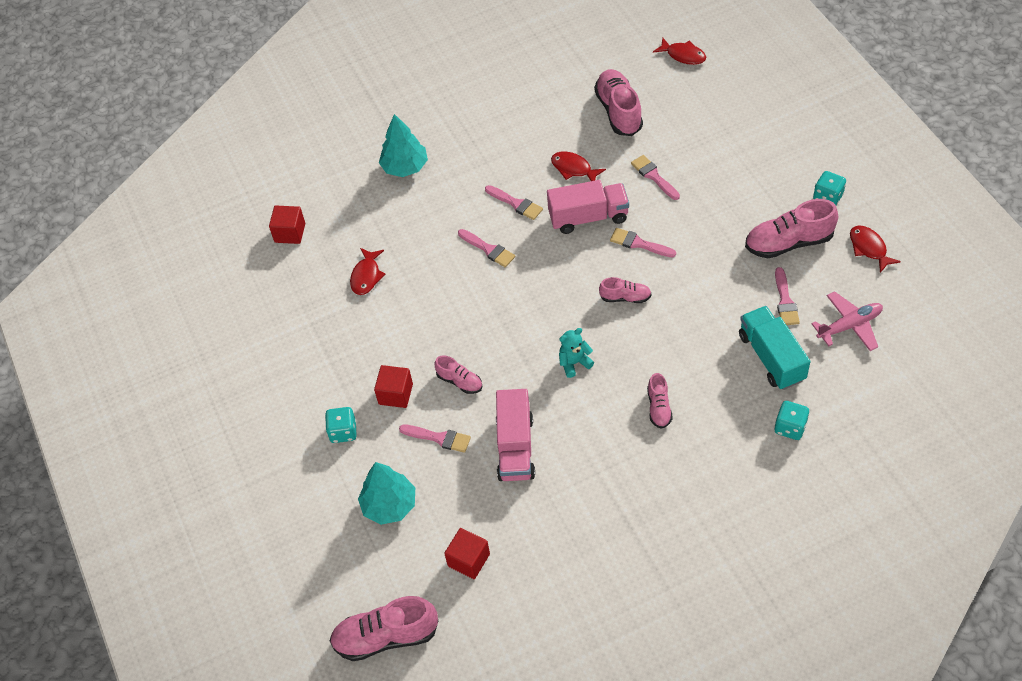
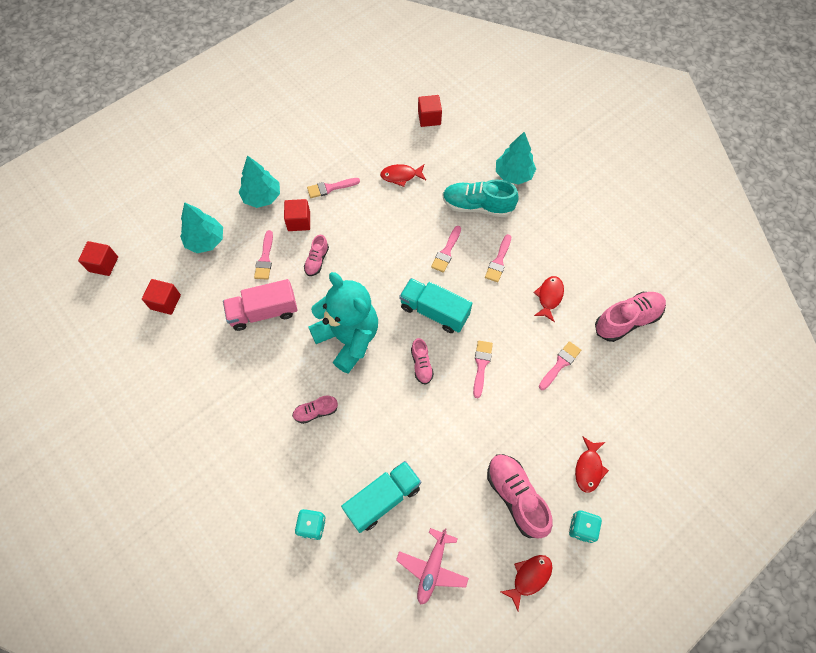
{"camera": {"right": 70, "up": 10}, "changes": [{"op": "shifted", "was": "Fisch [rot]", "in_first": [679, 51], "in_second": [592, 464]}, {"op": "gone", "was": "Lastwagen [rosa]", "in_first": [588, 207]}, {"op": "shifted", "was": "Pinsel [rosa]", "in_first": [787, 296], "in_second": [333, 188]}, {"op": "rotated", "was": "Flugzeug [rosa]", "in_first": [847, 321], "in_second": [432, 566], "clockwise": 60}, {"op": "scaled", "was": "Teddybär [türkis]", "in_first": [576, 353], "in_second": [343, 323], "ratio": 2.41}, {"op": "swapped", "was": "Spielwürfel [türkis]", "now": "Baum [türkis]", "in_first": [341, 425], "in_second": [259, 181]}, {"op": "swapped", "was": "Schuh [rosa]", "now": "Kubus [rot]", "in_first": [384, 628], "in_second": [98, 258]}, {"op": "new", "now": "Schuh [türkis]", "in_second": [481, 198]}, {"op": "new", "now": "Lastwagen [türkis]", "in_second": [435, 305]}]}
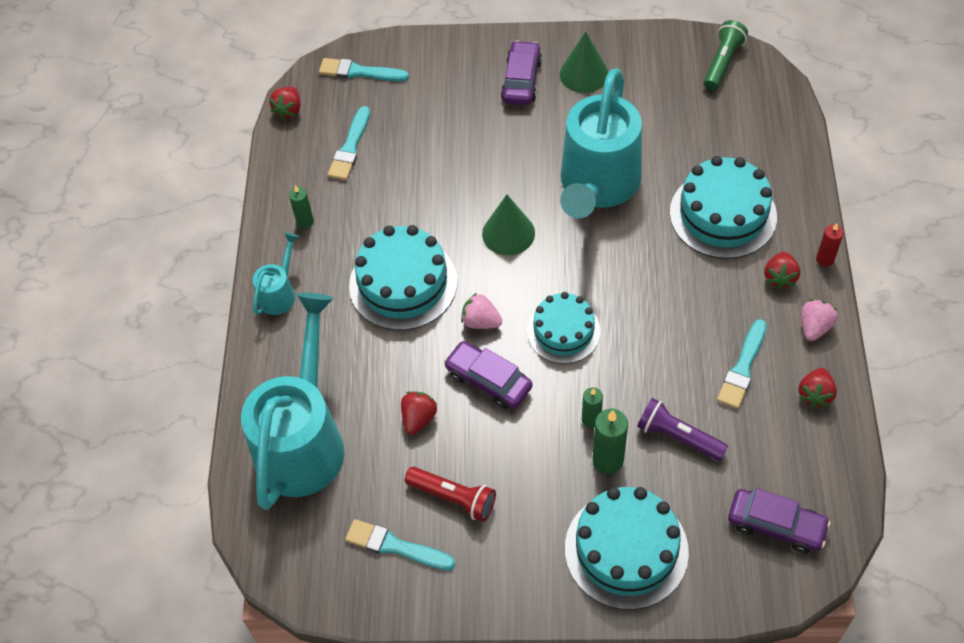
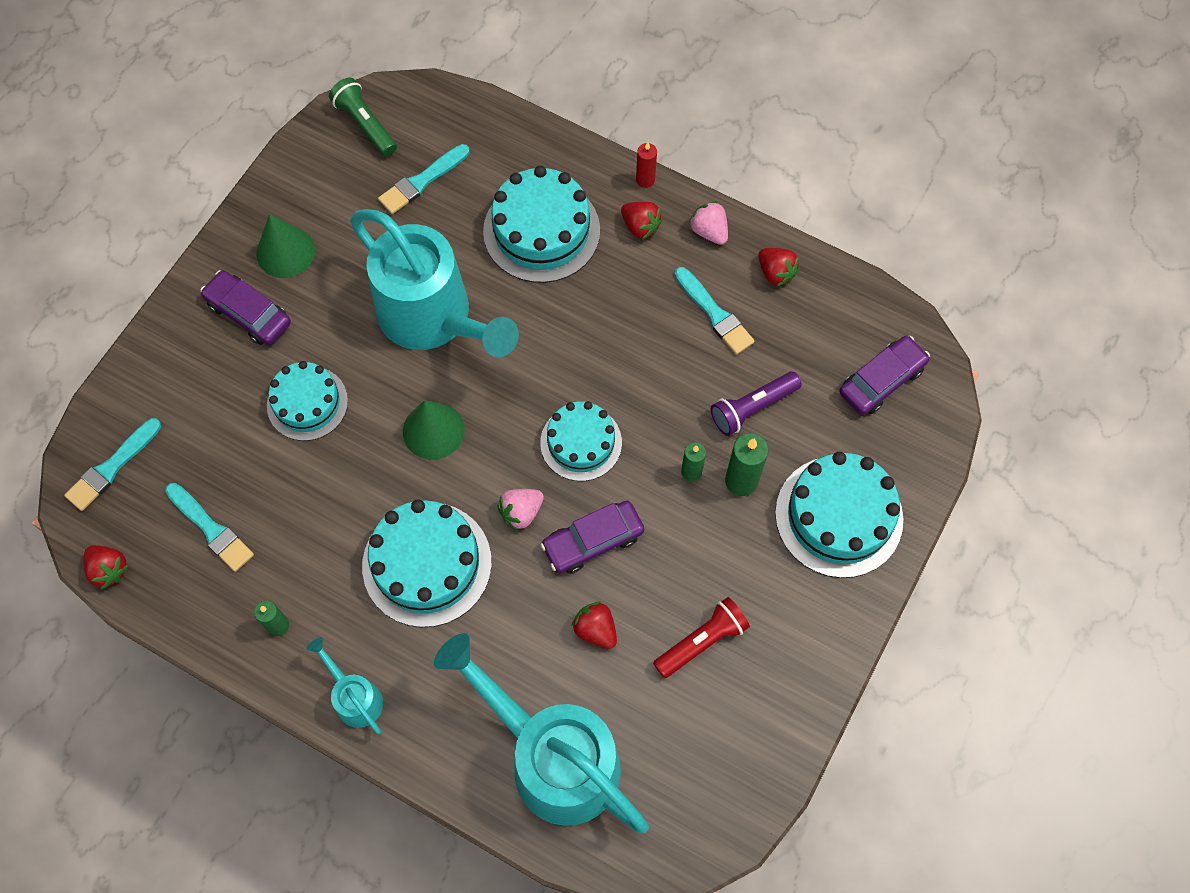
{"camera": {"right": -65, "up": 10}, "changes": [{"op": "shifted", "was": "Pinsel [türkis]", "in_first": [400, 544], "in_second": [424, 179]}, {"op": "new", "now": "Kuchen [türkis]", "in_second": [307, 401]}]}
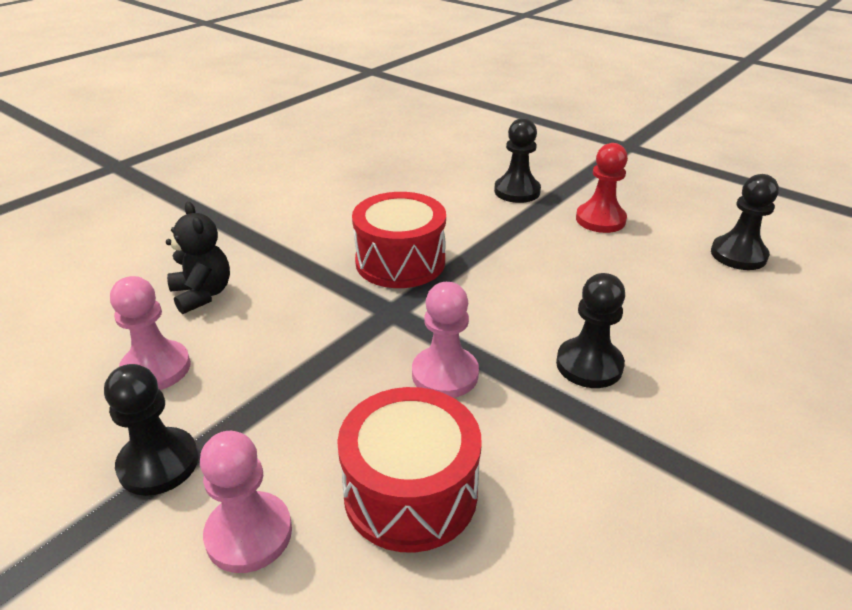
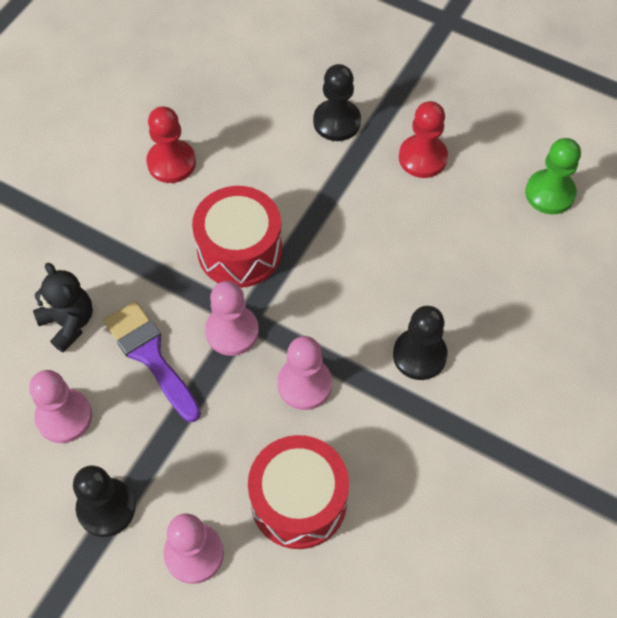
{"camera": {"right": -10, "up": 25}, "changes": [{"op": "repainted", "was": "Bauer [schwarz]", "now": "Bauer [grün]", "in_first": [745, 222], "in_second": [553, 176]}, {"op": "new", "now": "Bauer [rot]", "in_second": [171, 144]}, {"op": "new", "now": "Bauer [rosa]", "in_second": [232, 318]}, {"op": "new", "now": "Pinsel [lila]", "in_second": [152, 361]}]}
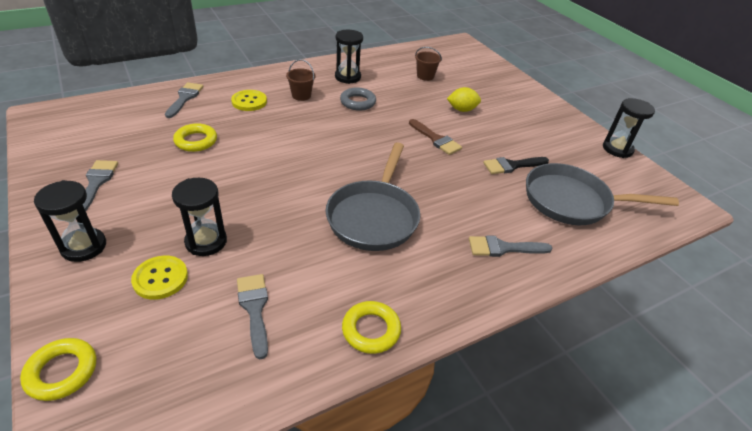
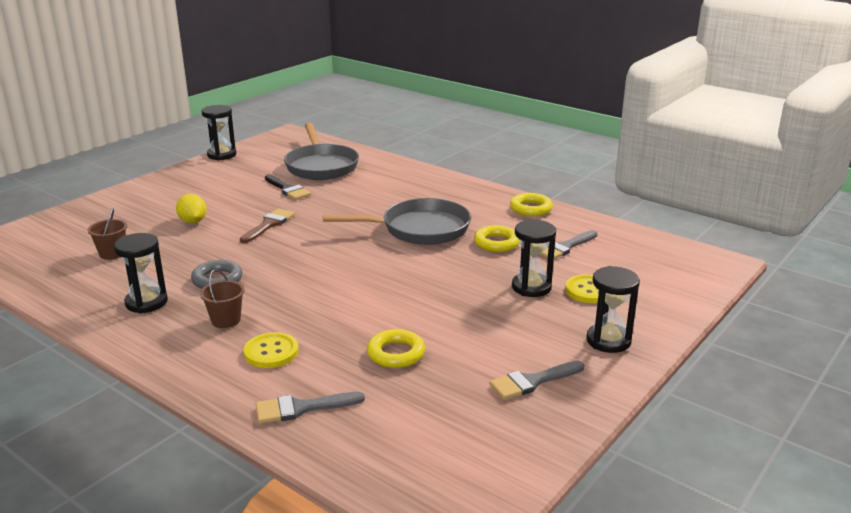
{"camera": {"right": -110, "up": -15}, "changes": [{"op": "gone", "was": "Pinsel [grau]", "in_first": [511, 246]}, {"op": "shifted", "was": "Ring [gelb]", "in_first": [58, 369], "in_second": [497, 238]}]}
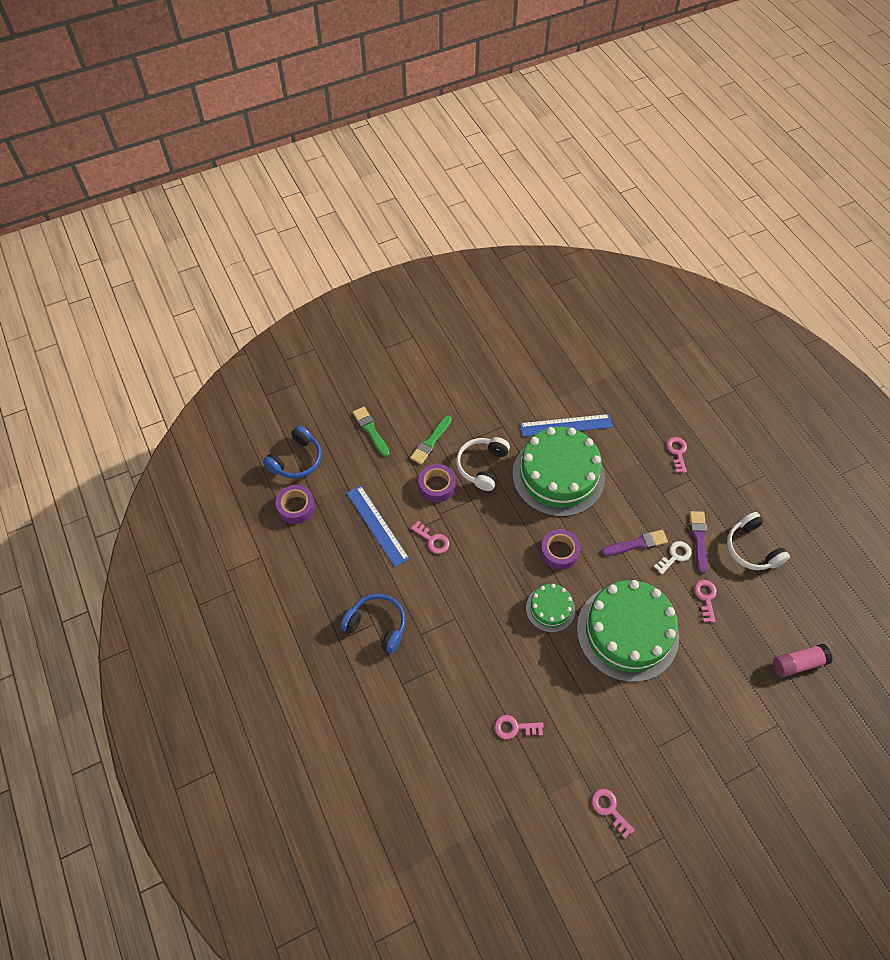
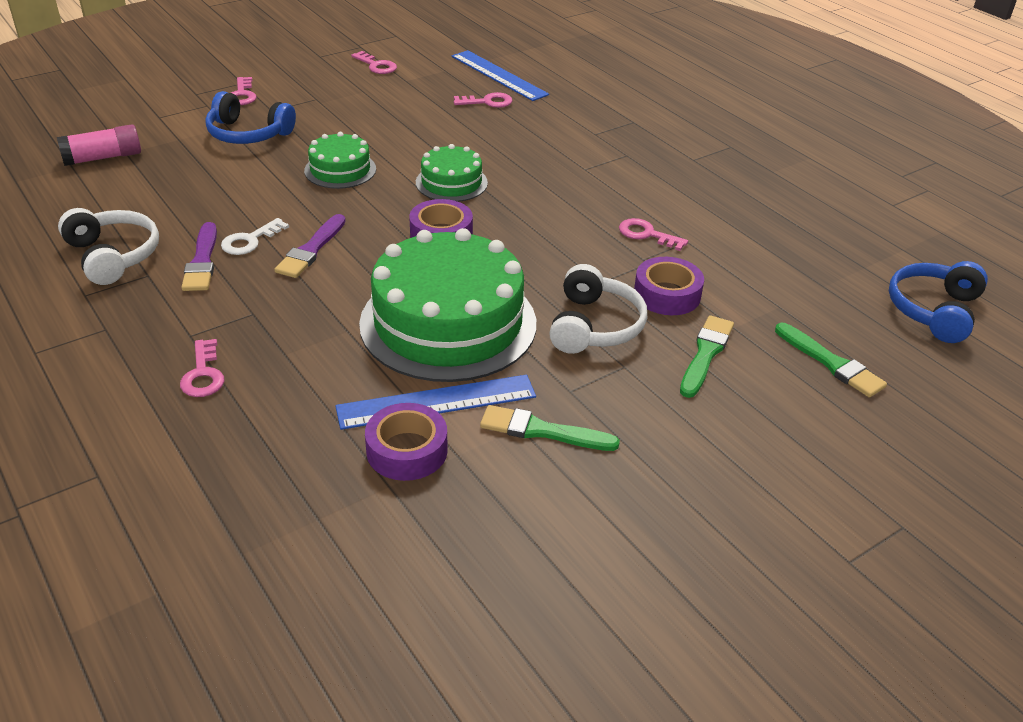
{"camera": {"right": 170, "up": -20}, "changes": [{"op": "shifted", "was": "Klebeband [lila]", "in_first": [295, 504], "in_second": [406, 442]}, {"op": "shifted", "was": "Lineal [blau]", "in_first": [378, 526], "in_second": [500, 75]}, {"op": "rotated", "was": "Pinsel [lila]", "in_first": [635, 543], "in_second": [310, 246], "clockwise": -45}, {"op": "scaled", "was": "Kuchen [grün]", "in_first": [628, 631], "in_second": [340, 160], "ratio": 0.49}, {"op": "shifted", "was": "Schlüssel [rosa]", "in_first": [705, 601], "in_second": [244, 91]}, {"op": "shifted", "was": "Kopfhörer [blau]", "in_first": [373, 624], "in_second": [250, 117]}, {"op": "new", "now": "Pinsel [grün]", "in_second": [550, 428]}]}
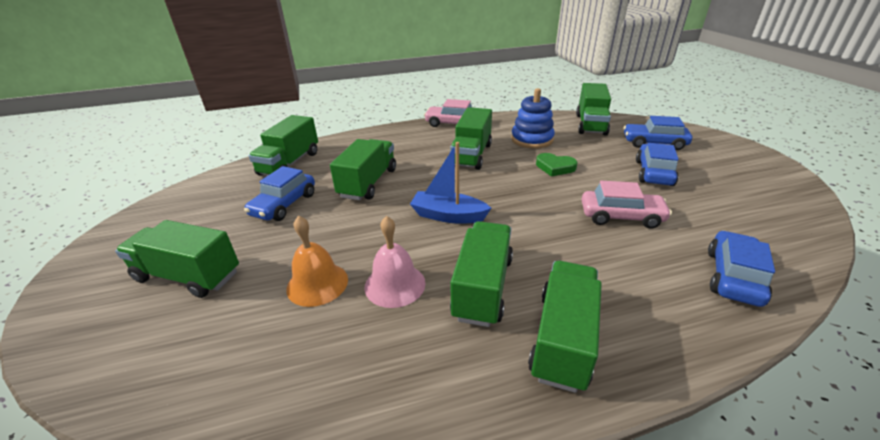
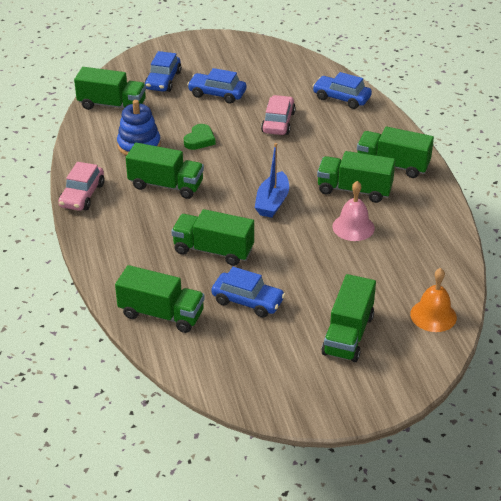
{"camera": {"right": -90, "up": 5}, "changes": [{"op": "shifted", "was": "Glocke [orange]", "in_first": [317, 261], "in_second": [433, 300]}]}
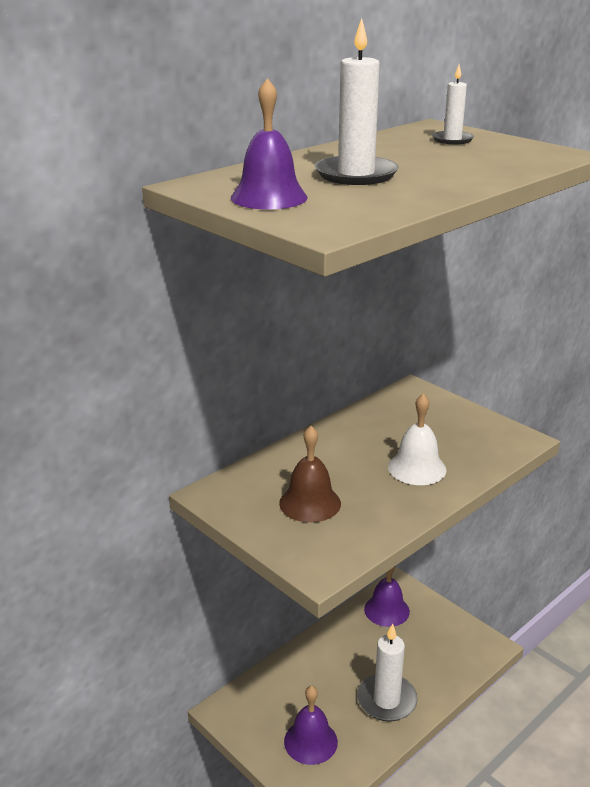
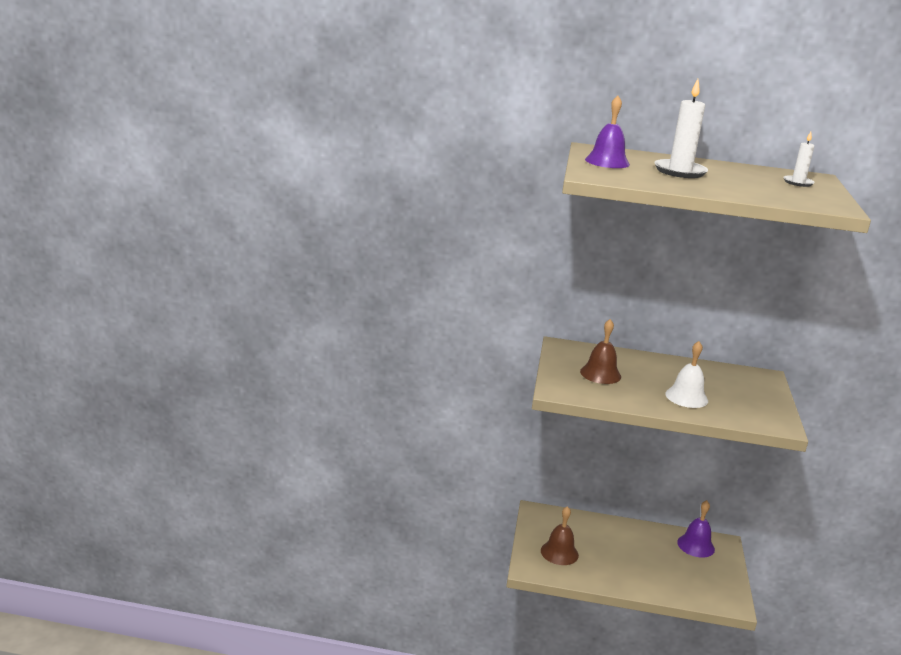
{"camera": {"right": 50, "up": -5}, "changes": [{"op": "gone", "was": "Kerze [weiß]", "in_first": [387, 672]}, {"op": "repainted", "was": "Glocke [lila]", "now": "Glocke [braun]", "in_first": [311, 725], "in_second": [560, 535]}]}
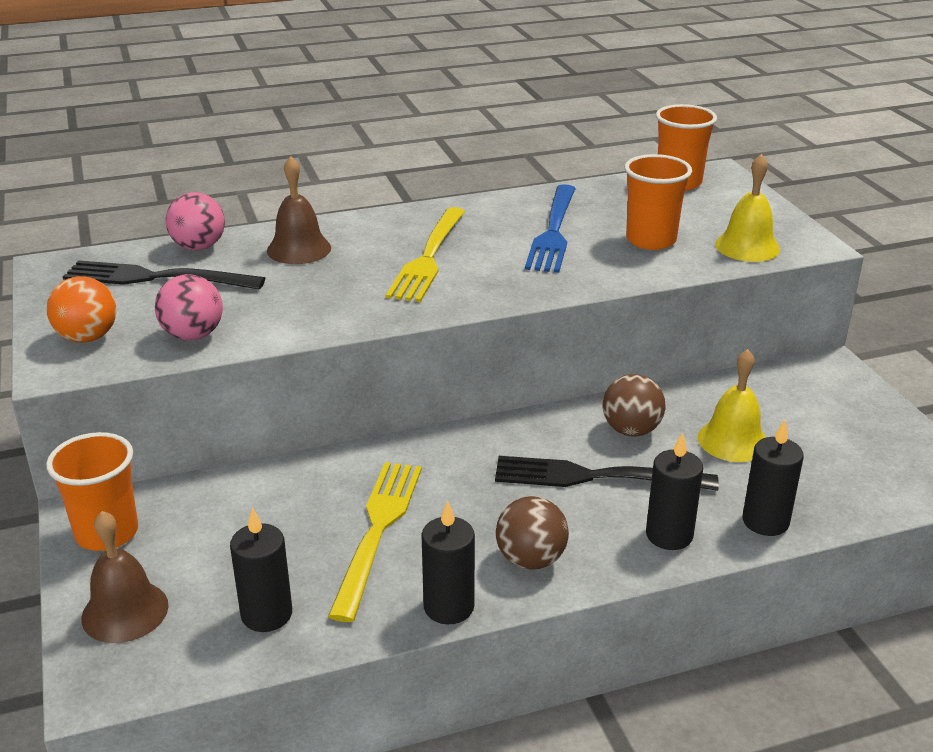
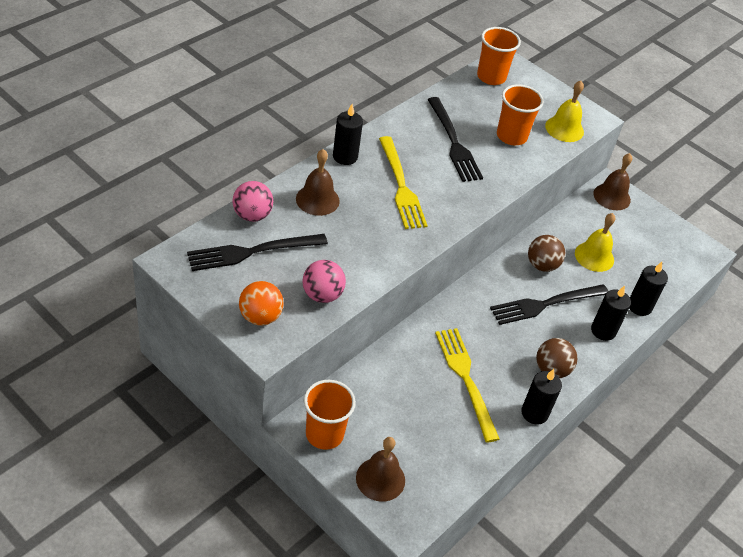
{"camera": {"right": -35, "up": 15}, "changes": [{"op": "repainted", "was": "Gabel [blau]", "now": "Gabel [schwarz]", "in_first": [550, 228], "in_second": [455, 139]}, {"op": "shifted", "was": "Kerze [schwarz]", "in_first": [261, 569], "in_second": [348, 134]}, {"op": "new", "now": "Glocke [braun]", "in_second": [612, 181]}]}
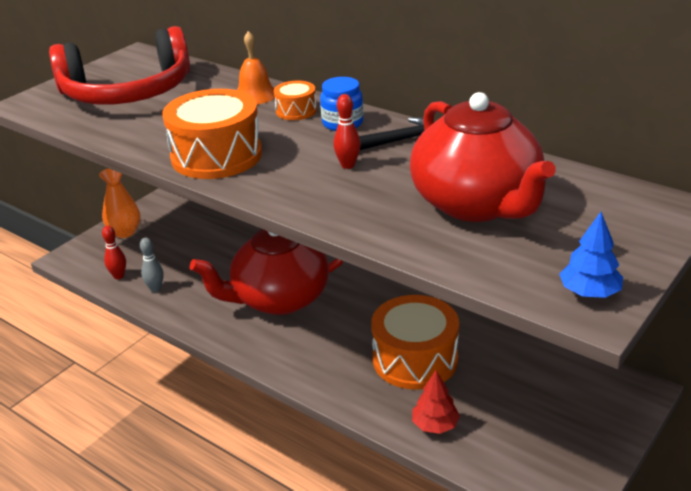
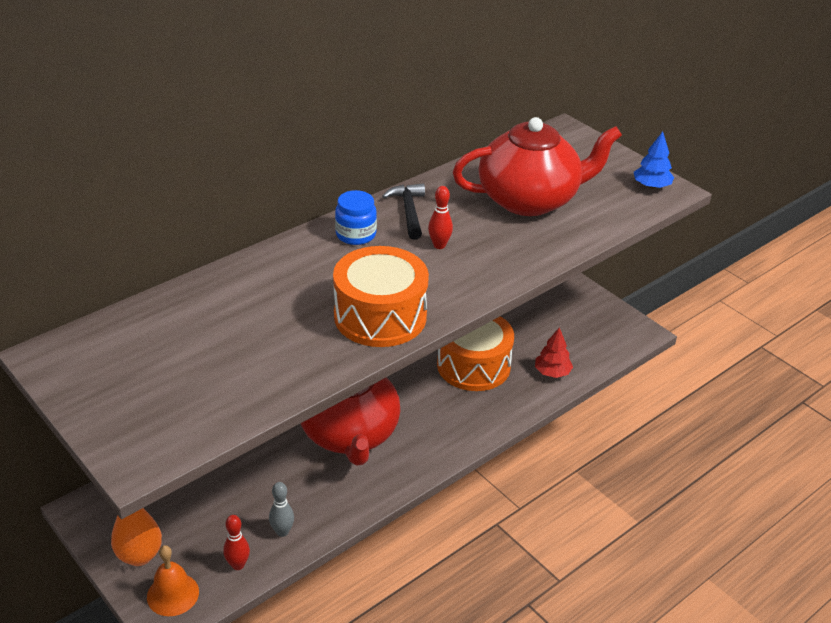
{"camera": {"right": -80, "up": 5}, "changes": [{"op": "gone", "was": "Kopfhörer [rot]", "in_first": [119, 65]}, {"op": "shifted", "was": "Glocke [orange]", "in_first": [256, 67], "in_second": [173, 580]}, {"op": "gone", "was": "Trommel [orange]", "in_first": [295, 100]}]}
